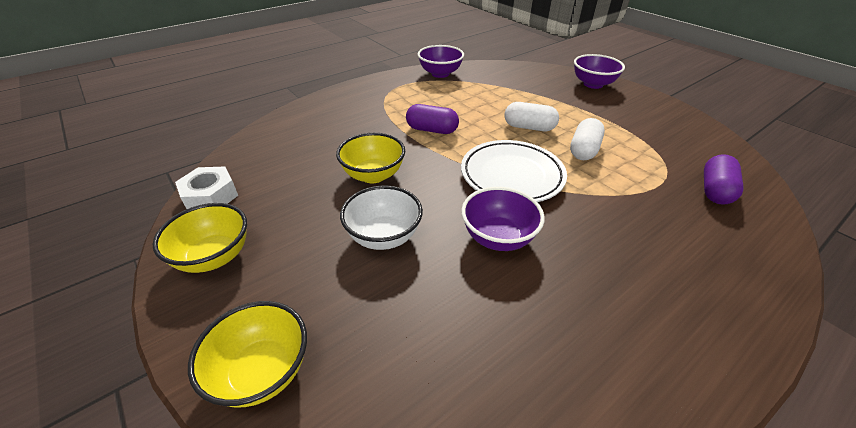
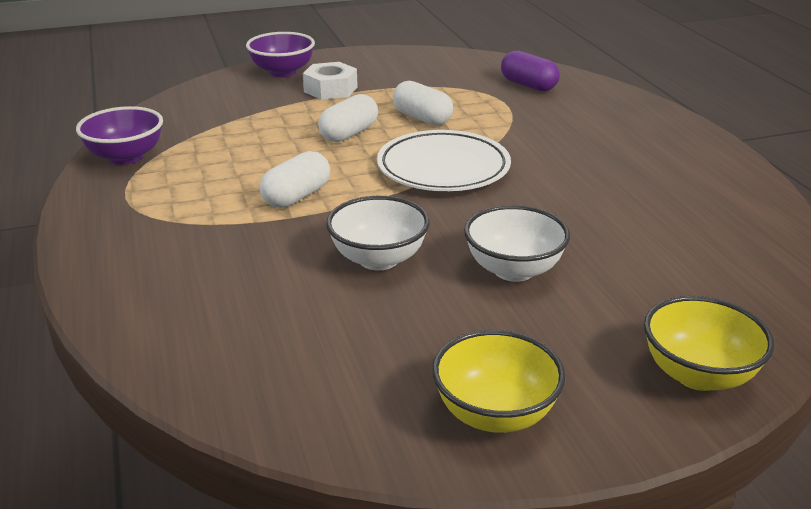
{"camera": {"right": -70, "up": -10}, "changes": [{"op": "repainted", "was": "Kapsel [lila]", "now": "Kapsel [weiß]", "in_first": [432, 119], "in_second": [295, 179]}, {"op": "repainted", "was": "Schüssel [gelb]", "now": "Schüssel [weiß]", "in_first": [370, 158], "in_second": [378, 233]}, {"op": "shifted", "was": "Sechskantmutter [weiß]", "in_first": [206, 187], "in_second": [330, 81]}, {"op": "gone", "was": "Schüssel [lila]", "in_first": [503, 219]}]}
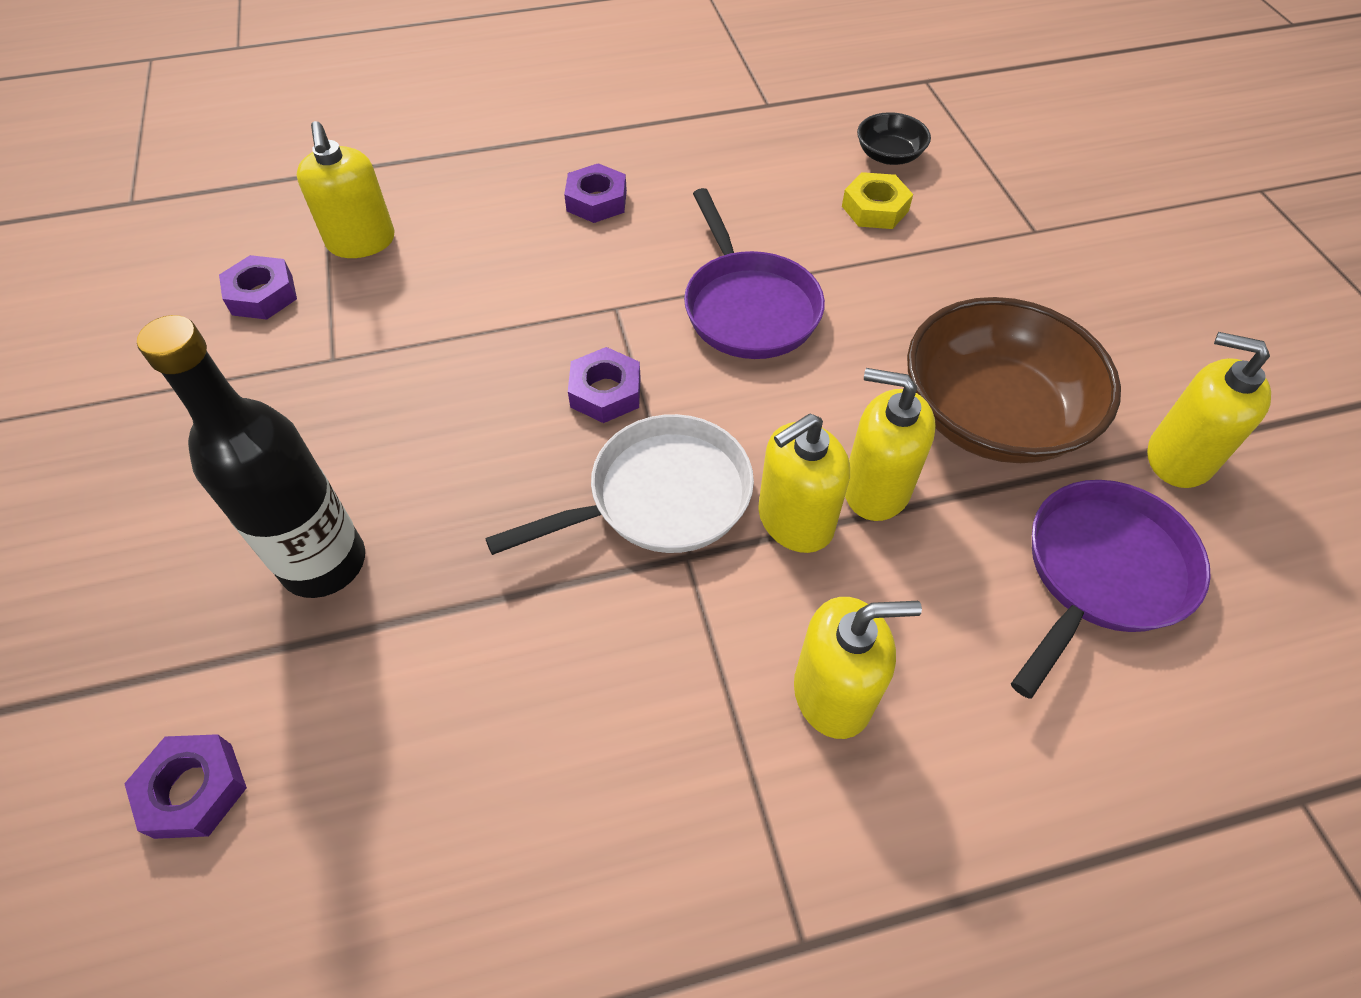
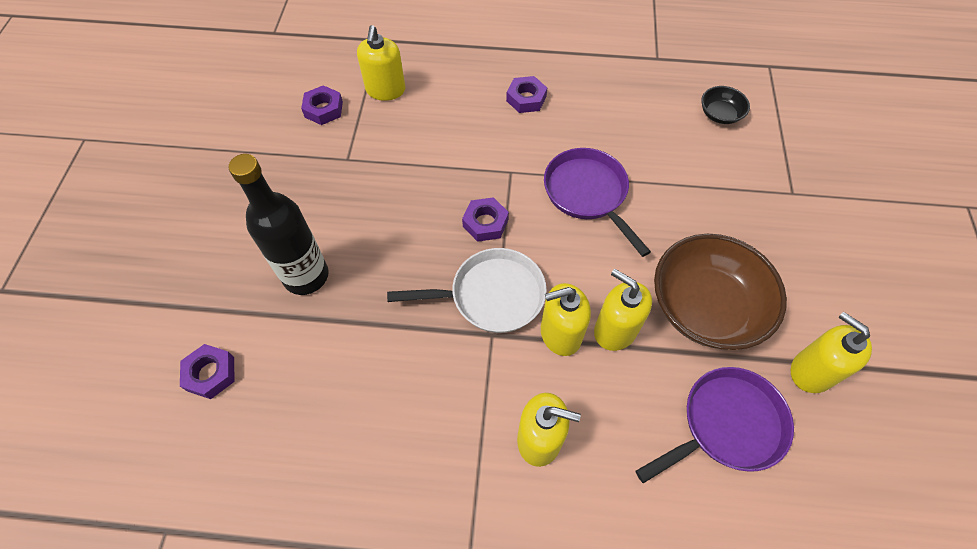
{"camera": {"right": 20, "up": 5}, "changes": [{"op": "gone", "was": "Sechskantmutter [gelb]", "in_first": [877, 200]}, {"op": "rotated", "was": "Pfanne [lila]", "in_first": [754, 273], "in_second": [597, 202], "clockwise": 150}]}
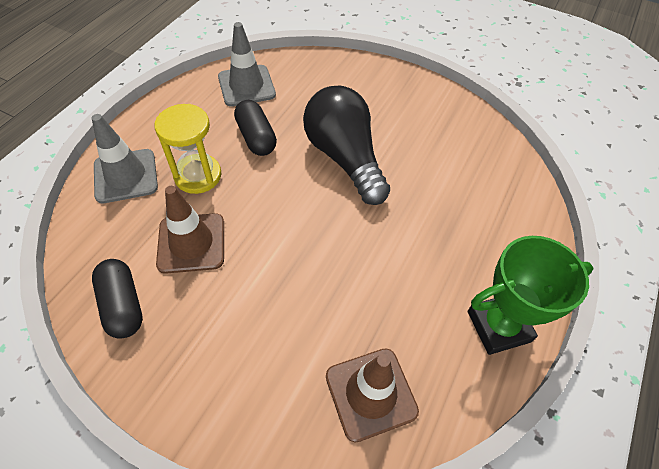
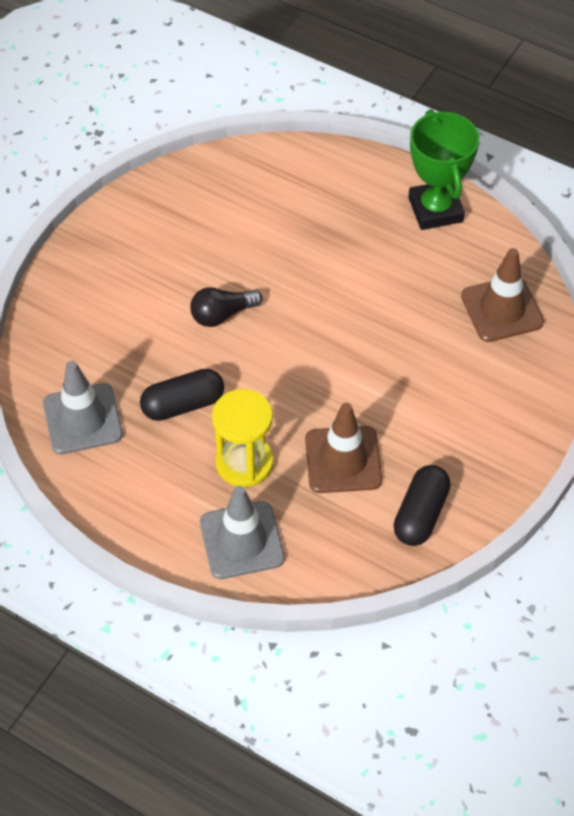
{"camera": {"right": -85, "up": 0}, "changes": [{"op": "scaled", "was": "Glühbirne [schwarz]", "in_first": [346, 145], "in_second": [226, 307], "ratio": 0.5}, {"op": "rotated", "was": "Kapsel [schwarz]", "in_first": [117, 299], "in_second": [422, 505], "clockwise": -45}]}
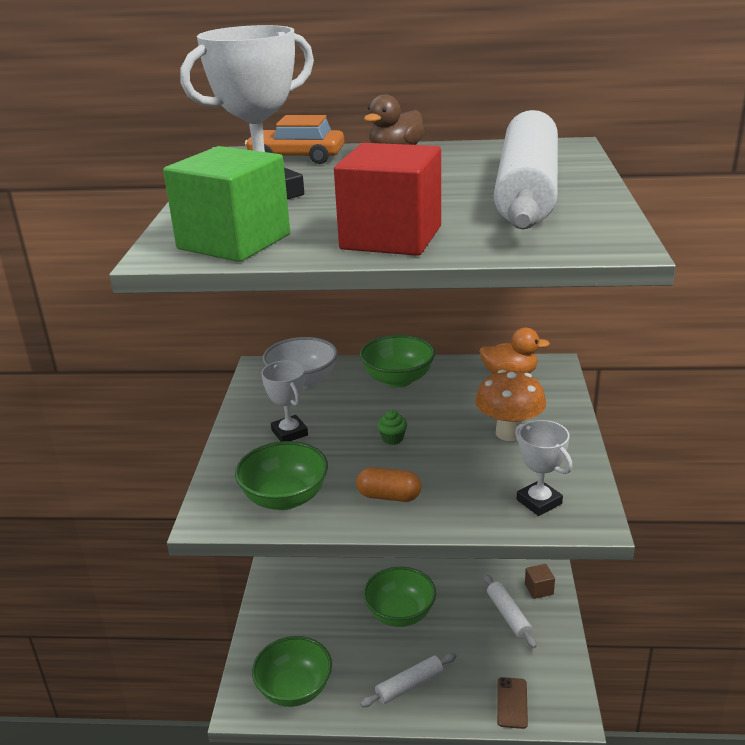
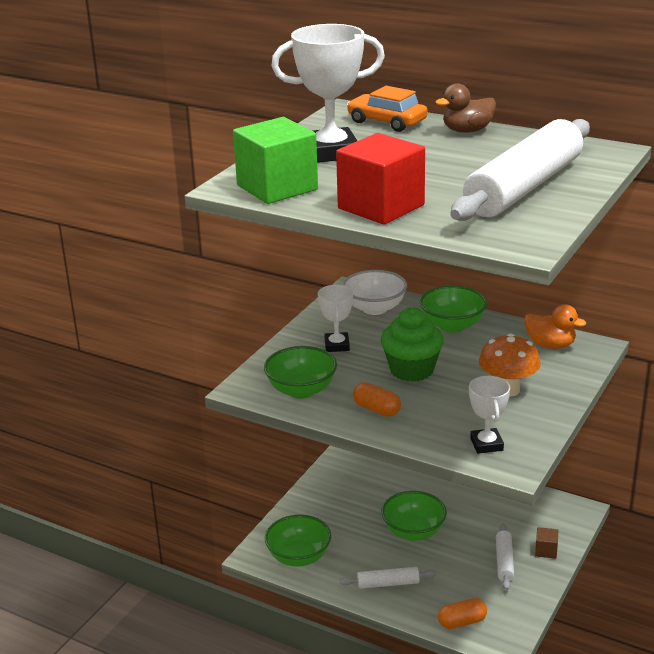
{"camera": {"right": 25, "up": 0}, "changes": [{"op": "scaled", "was": "Muffin [grün]", "in_first": [392, 427], "in_second": [412, 344], "ratio": 2.45}, {"op": "swapped", "was": "Handy [braun]", "now": "Kapsel [orange]", "in_first": [512, 703], "in_second": [462, 613]}]}
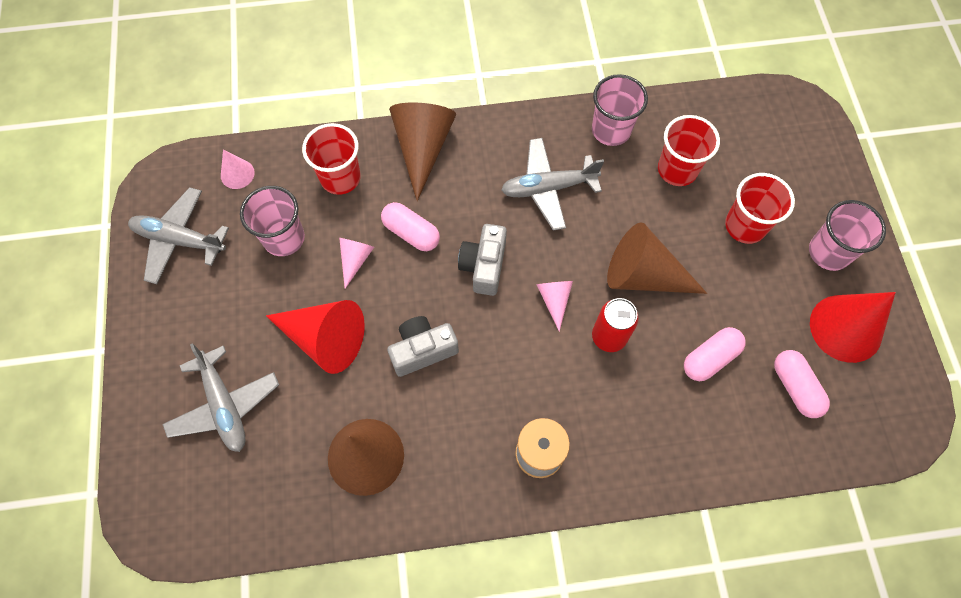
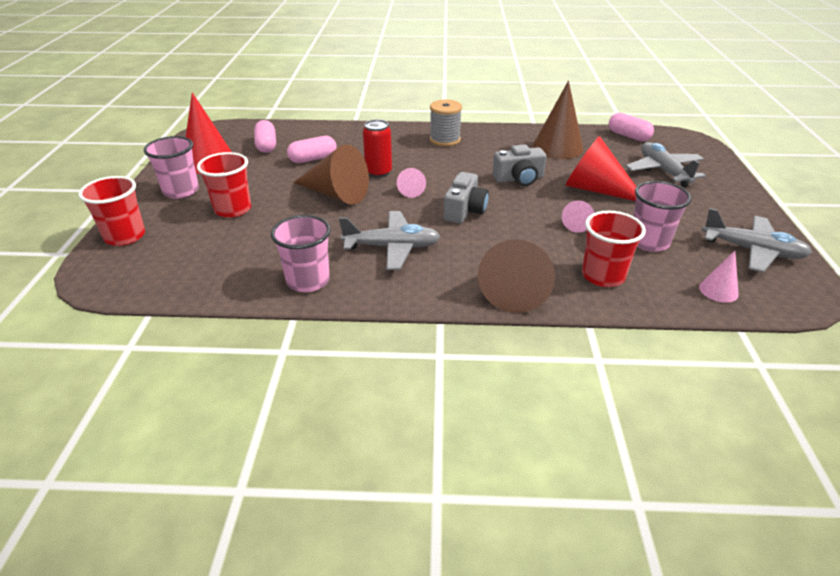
{"camera": {"right": -170, "up": -30}, "changes": [{"op": "shifted", "was": "Becher [rot]", "in_first": [689, 150], "in_second": [111, 211]}, {"op": "shifted", "was": "Kapsel [rosa]", "in_first": [410, 226], "in_second": [631, 127]}]}
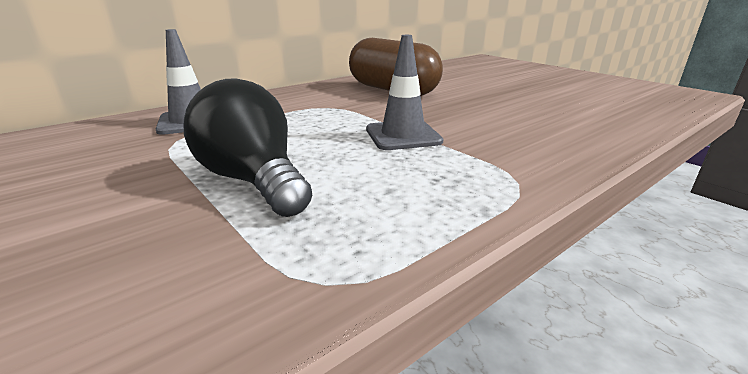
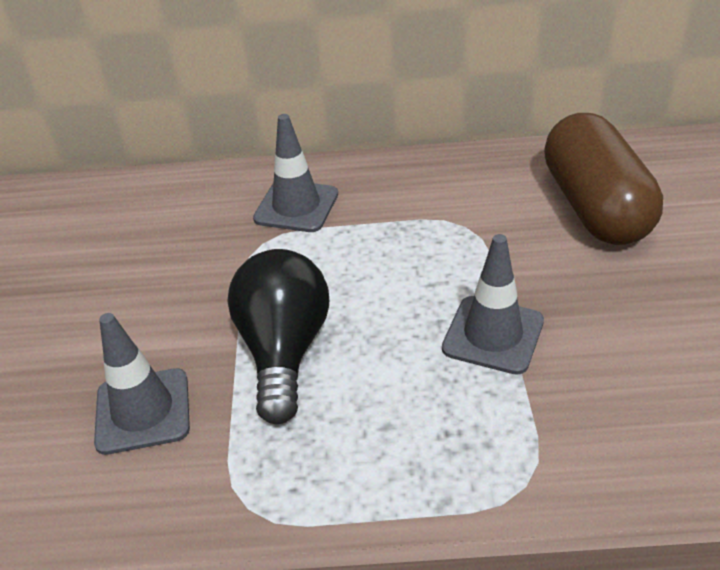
{"camera": {"right": 40, "up": 15}, "changes": [{"op": "new", "now": "Leitkegel [grau]", "in_second": [142, 384]}]}
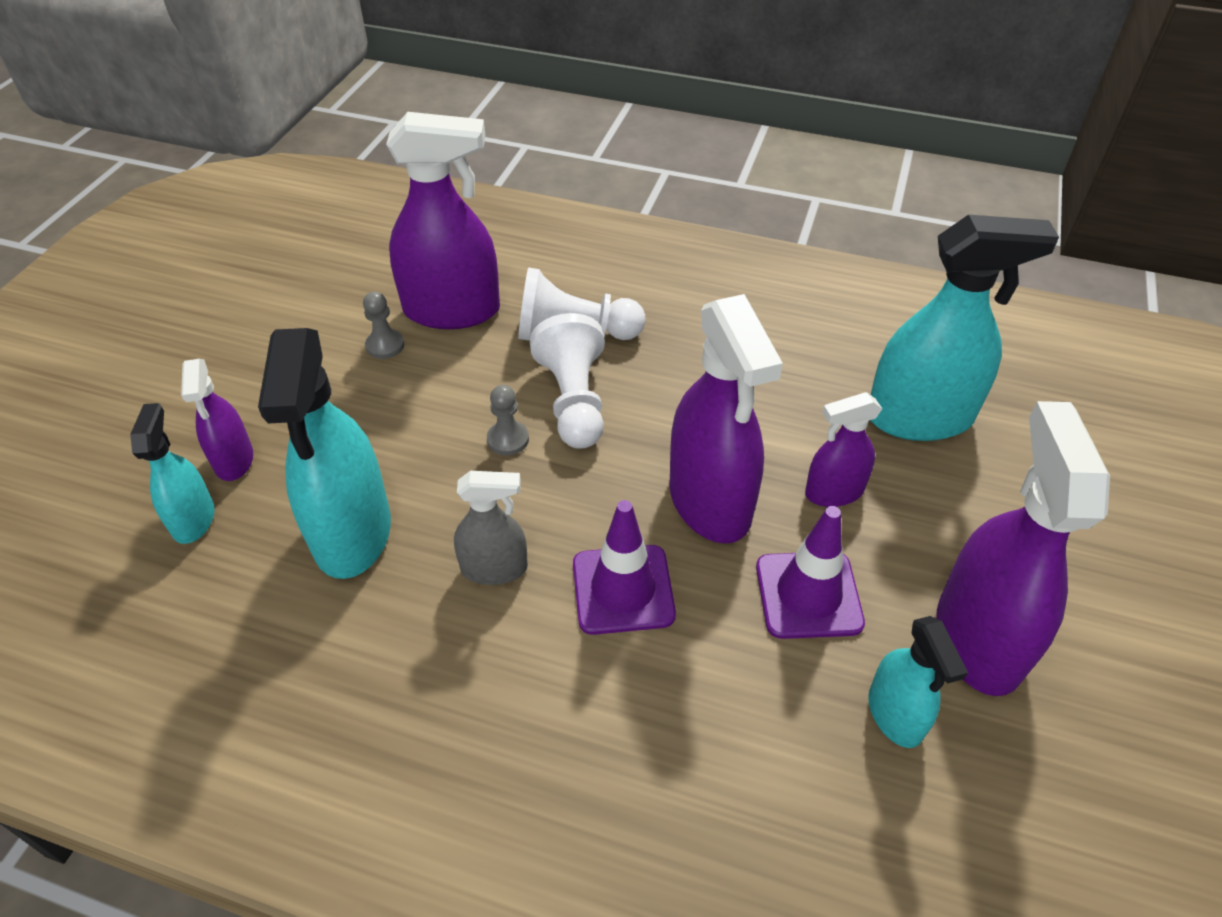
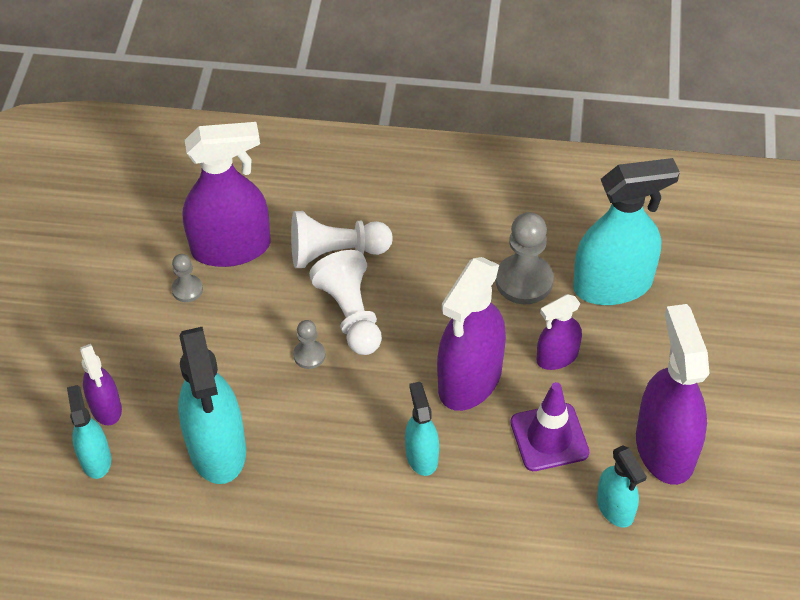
{"camera": {"right": -10, "up": 5}, "changes": [{"op": "rotated", "was": "Sprühflasche [lila]", "in_first": [726, 419], "in_second": [471, 334], "clockwise": 60}, {"op": "gone", "was": "Sprühflasche [grau]", "in_first": [491, 528]}, {"op": "swapped", "was": "Leitkegel [lila]", "now": "Sprühflasche [türkis]", "in_first": [624, 567], "in_second": [422, 429]}, {"op": "new", "now": "Bauer [grau]", "in_second": [525, 258]}]}
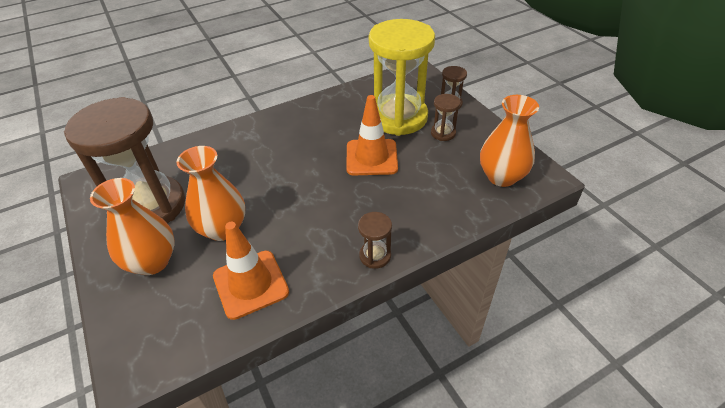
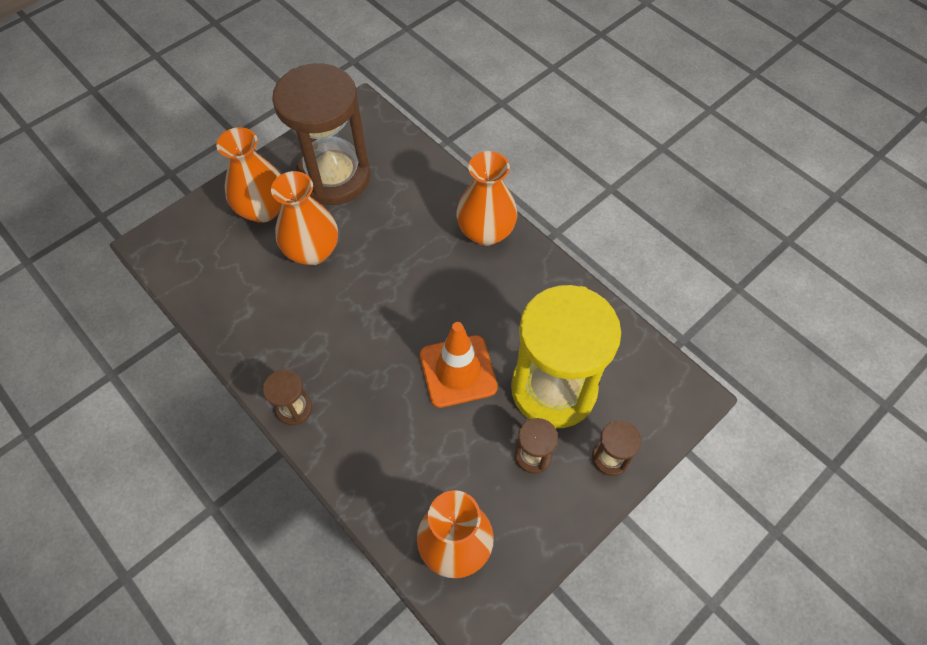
{"camera": {"right": 75, "up": 15}, "changes": [{"op": "gone", "was": "Leitkegel [orange]", "in_first": [251, 271]}, {"op": "new", "now": "Vase [orange]", "in_second": [486, 198]}]}
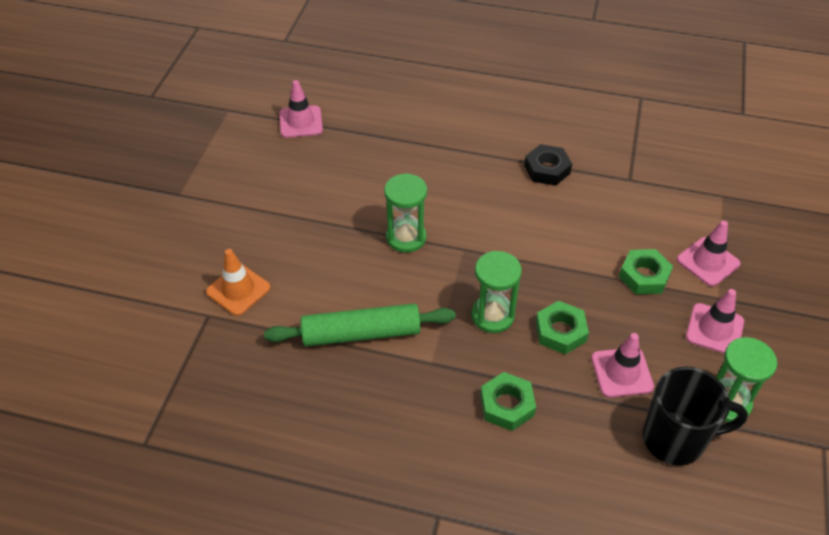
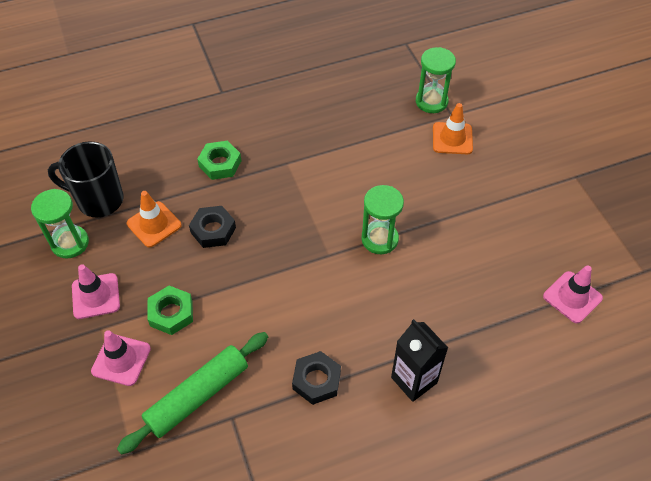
{"camera": {"right": 145, "up": 5}, "changes": [{"op": "shifted", "was": "Sanduhr [grün]", "in_first": [496, 292], "in_second": [436, 80]}, {"op": "repainted", "was": "Sechskantmutter [grün]", "now": "Sechskantmutter [schwarz]", "in_first": [562, 327], "in_second": [212, 227]}, {"op": "shifted", "was": "Nudelholz [grün]", "in_first": [360, 325], "in_second": [192, 393]}, {"op": "repainted", "was": "Leitkegel [rosa]", "now": "Leitkegel [orange]", "in_first": [622, 365], "in_second": [154, 219]}, {"op": "rotated", "was": "Tasse [schwarz]", "in_first": [695, 416], "in_second": [85, 179], "clockwise": 45}, {"op": "new", "now": "Getränkekarton [schwarz]", "in_second": [419, 360]}]}
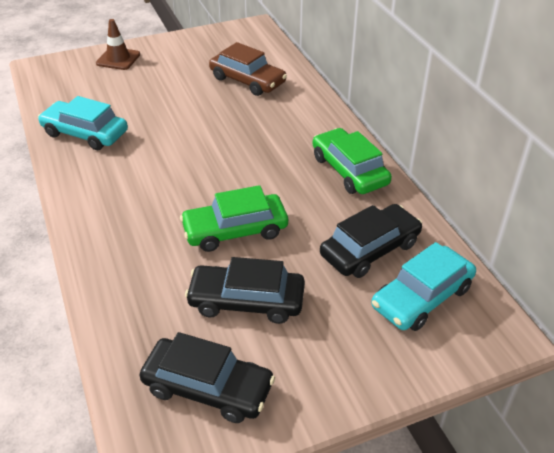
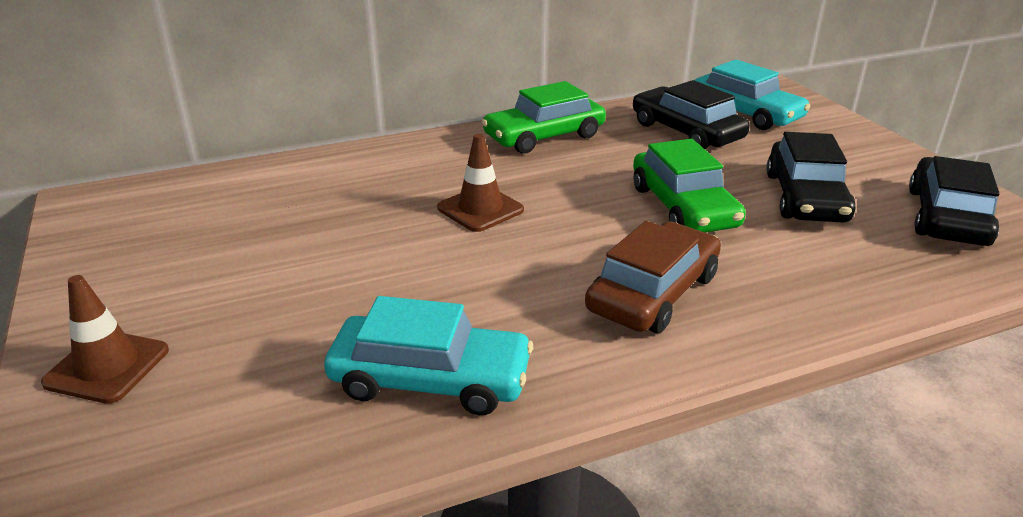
{"camera": {"right": -90, "up": -10}, "changes": [{"op": "shifted", "was": "Auto [braun]", "in_first": [248, 69], "in_second": [653, 277]}, {"op": "rotated", "was": "Auto [türkis]", "in_first": [83, 123], "in_second": [428, 355], "clockwise": -105}, {"op": "new", "now": "Leitkegel [braun]", "in_second": [480, 183]}]}
